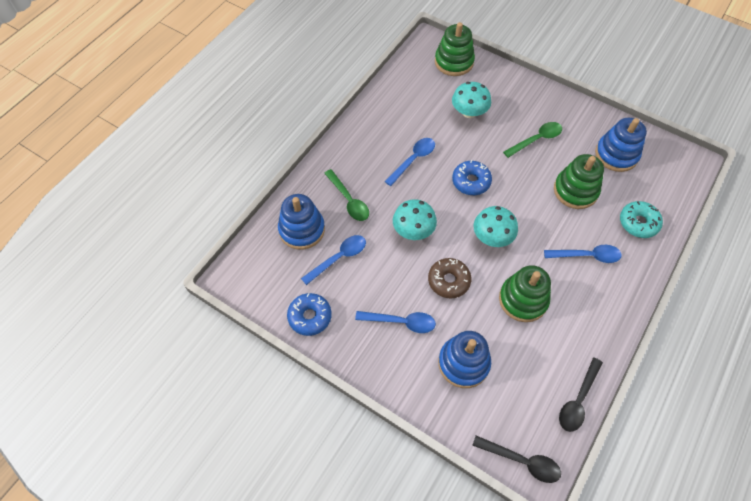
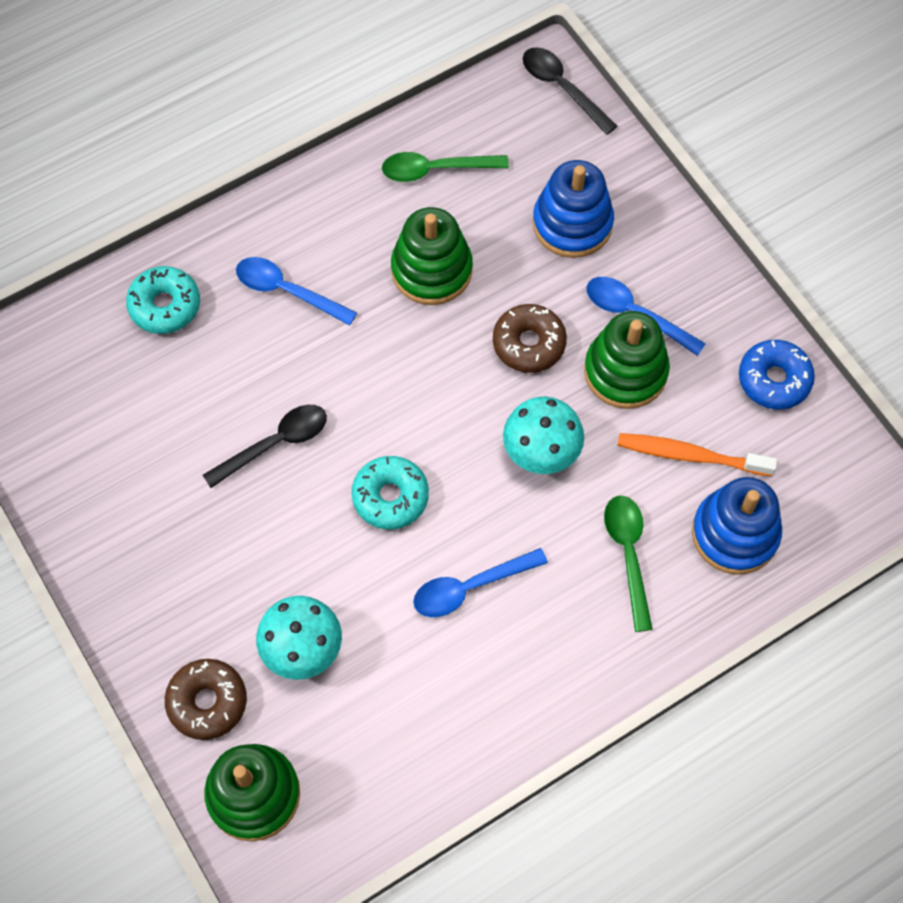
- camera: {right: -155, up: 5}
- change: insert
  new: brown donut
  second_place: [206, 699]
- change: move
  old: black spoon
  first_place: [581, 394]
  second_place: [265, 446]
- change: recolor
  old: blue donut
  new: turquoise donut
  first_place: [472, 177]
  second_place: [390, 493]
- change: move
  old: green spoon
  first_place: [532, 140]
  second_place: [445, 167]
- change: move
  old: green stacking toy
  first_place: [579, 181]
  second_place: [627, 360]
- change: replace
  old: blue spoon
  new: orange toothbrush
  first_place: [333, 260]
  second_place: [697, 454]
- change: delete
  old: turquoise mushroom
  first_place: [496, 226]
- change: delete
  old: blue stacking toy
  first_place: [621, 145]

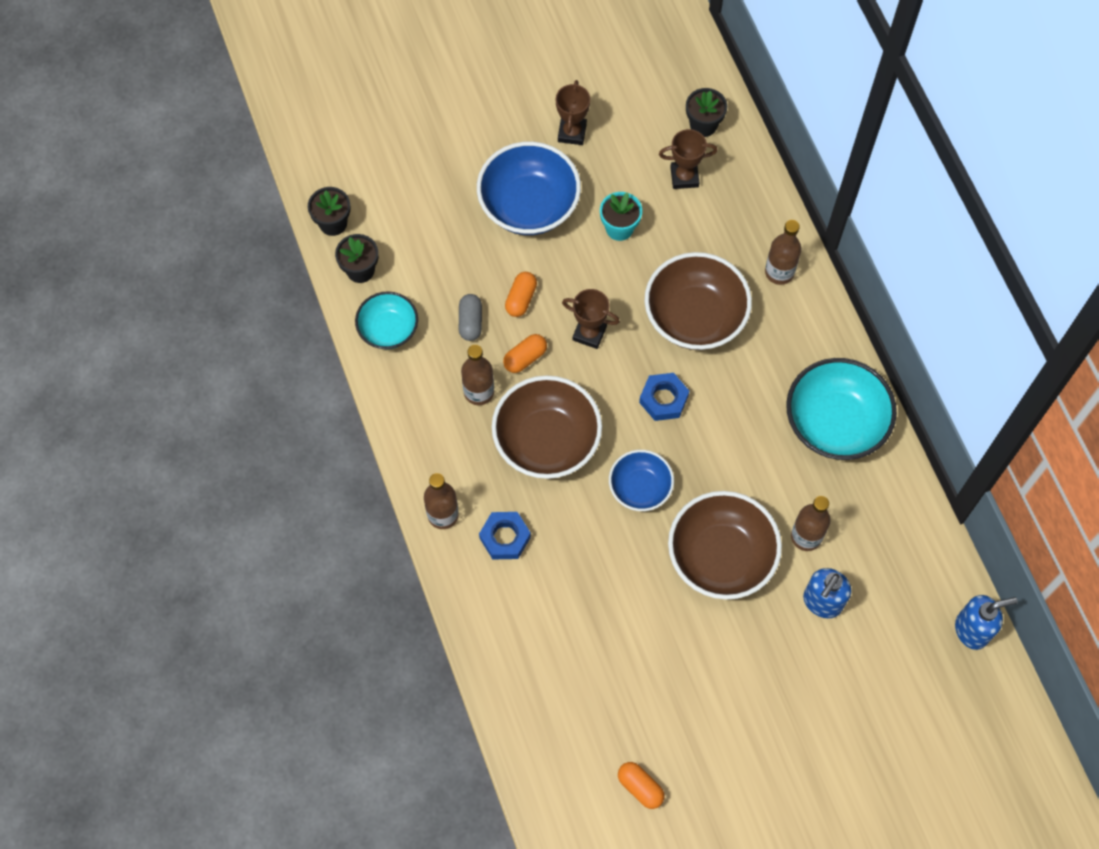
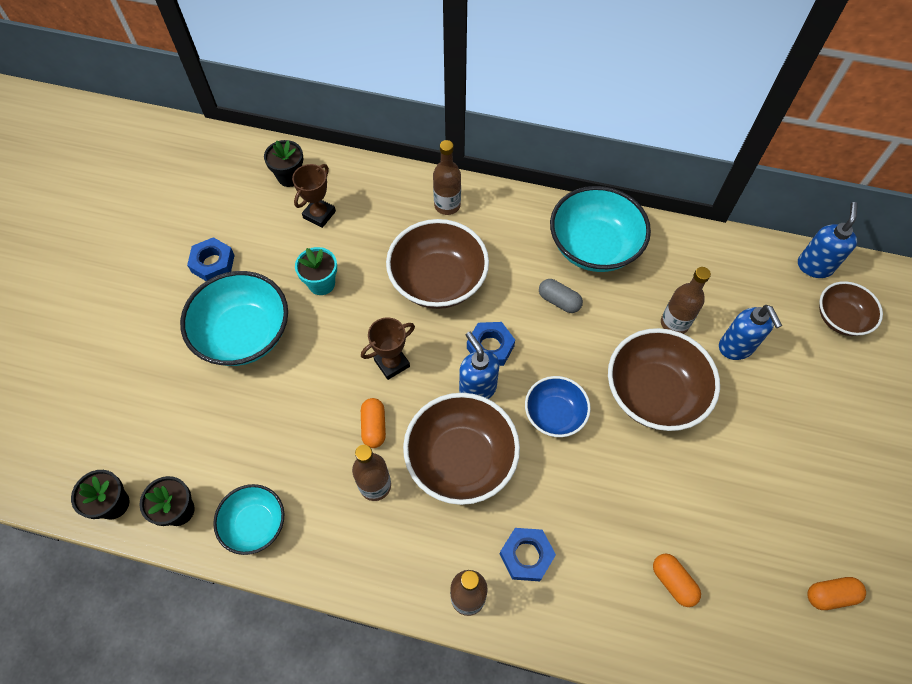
- camera: {right: -55, up: -5}
- change: recolor
  old: blue bowl
  new: turquoise bowl
  first_place: [529, 188]
  second_place: [234, 318]
- change: replace
  old: brown trophy
  new: blue nut
  first_place: [573, 112]
  second_place: [211, 259]
- change: insert
  new: blue soap dispenser
  second_place: [479, 365]
- change: move
  old: grey capsule
  first_place: [470, 317]
  second_place: [561, 296]
- change: move
  old: orange capsule
  first_place: [521, 294]
  second_place: [677, 580]
- change: insert
  new: brown bowl
  second_place: [851, 308]

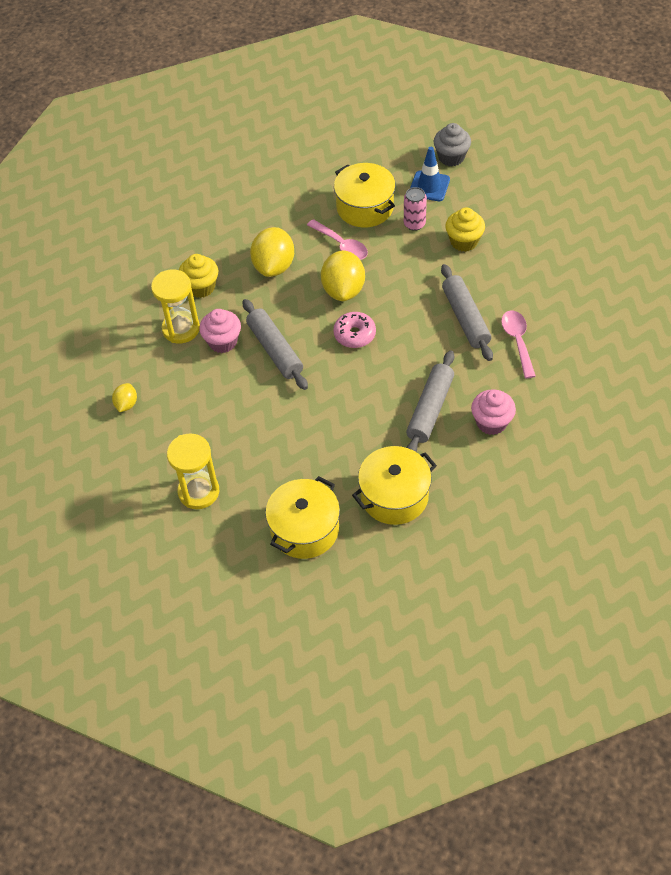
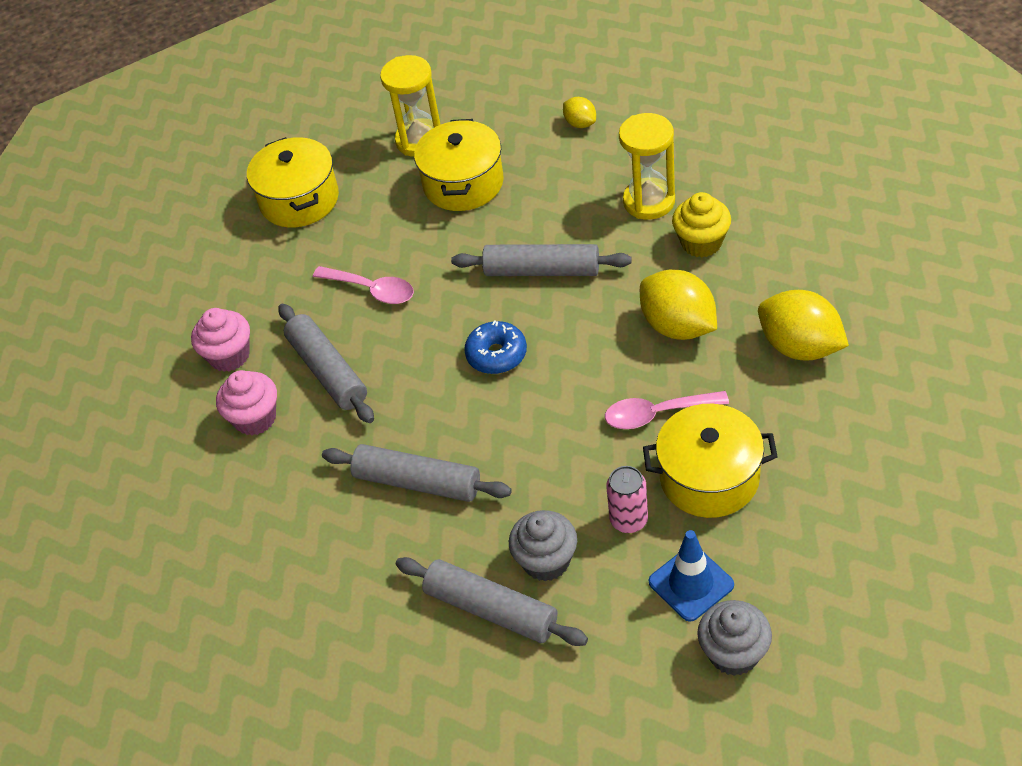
- camera: {right: 130, up: -5}
- change: move
  old: pink cupcake
  first_place: [220, 331]
  second_place: [220, 340]
- change: move
  old: pink spoon
  first_place: [518, 345]
  second_place: [363, 285]
- change: insert
  new: grey rolling pin
  second_place: [492, 601]
- change: move
  old: yellow pot
  first_place: [394, 485]
  second_place: [459, 165]
- change: recolor
  old: pink donut
  new: blue donut
  first_place: [354, 330]
  second_place: [495, 347]
- change: recolor
  old: yellow cupcake
  new: grey cupcake
  first_place: [465, 230]
  second_place: [543, 545]
- change: move
  old: yellow lemon
  first_place: [343, 275]
  second_place: [803, 325]

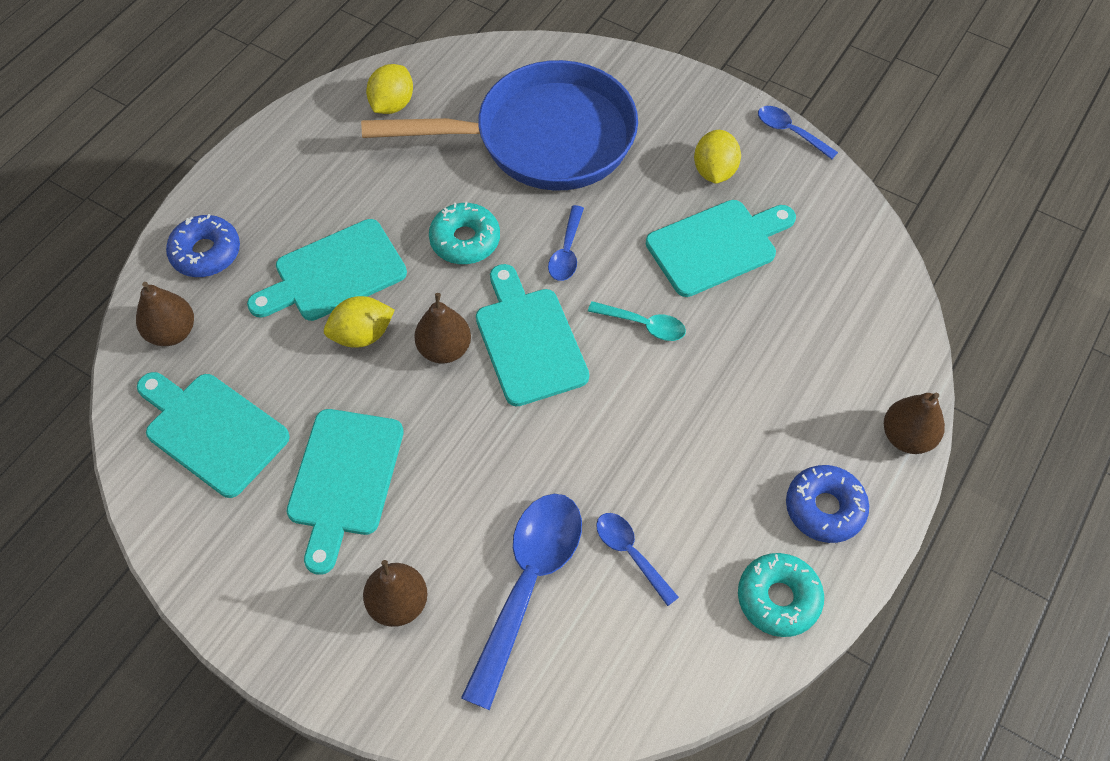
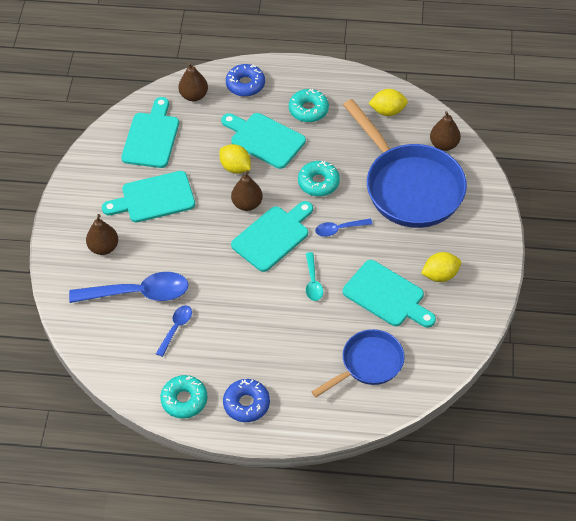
- camera: {right: 65, up: -5}
- change: insert
  new: turquoise donut
  second_place: [309, 105]
- change: insert
  new: blue pan
  second_place: [358, 363]
- change: move
  old: brown pear
  first_place: [914, 423]
  second_place: [445, 131]
- change: delete
  old: blue spoon
  first_place: [798, 132]

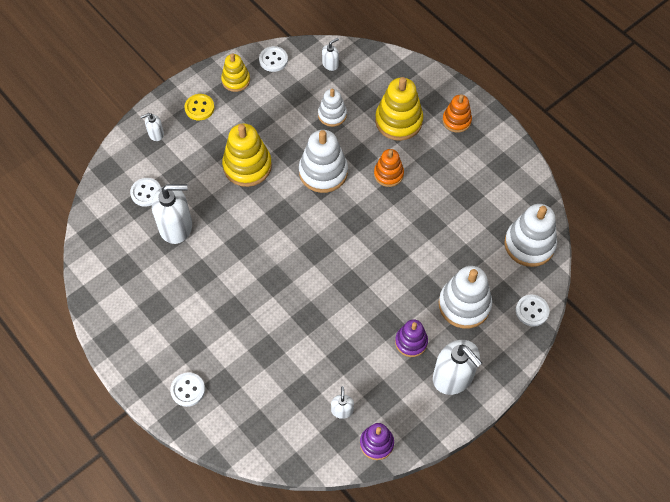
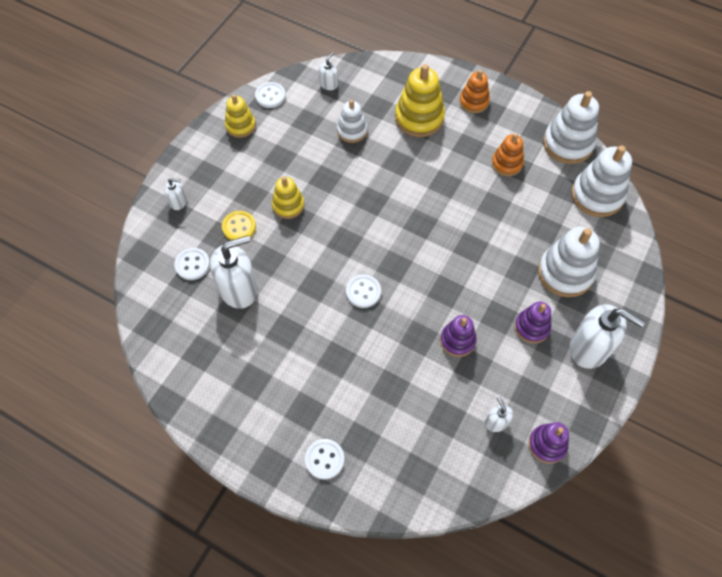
- camera: {right: -20, up: 0}
- change: rotate
  old: white soap dispenser
  first_place: [152, 127]
  second_place: [175, 194]
  degrees: -135
- change: move
  old: yellow button
  first_place: [199, 107]
  second_place: [239, 225]
- change: resize
  old: yellow stacking toy
  first_place: [247, 155]
  second_place: [288, 198]
  factor: 0.61
- change: move
  old: white button
  first_place: [532, 311]
  second_place: [363, 291]
- change: insert
  new: purple stacking toy
  second_place: [458, 336]
- change: move
  old: orange stacking toy
  first_place: [389, 168]
  second_place: [508, 154]
- change: move
  old: white stacking toy
  first_place: [323, 161]
  second_place: [571, 127]

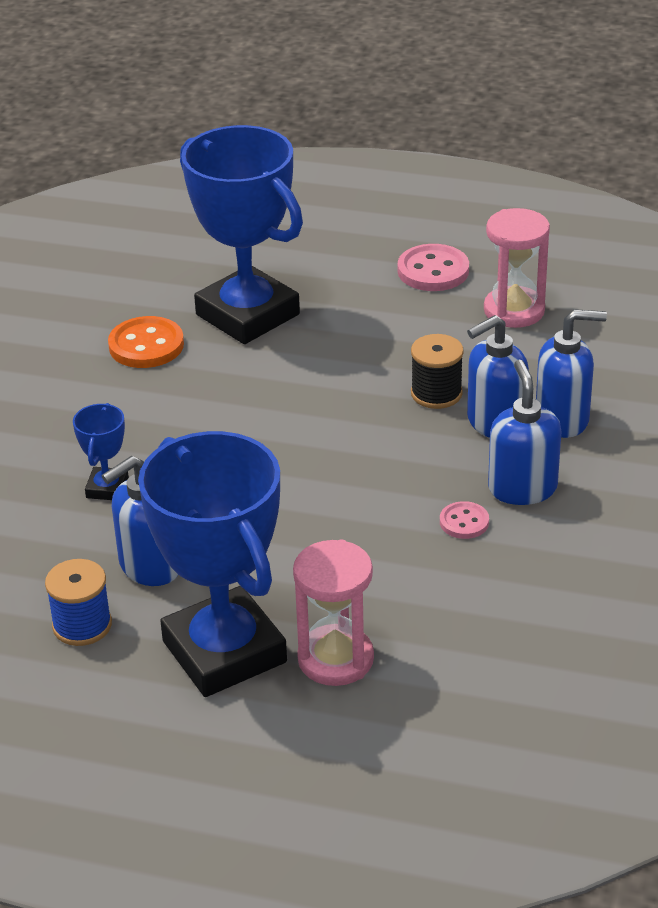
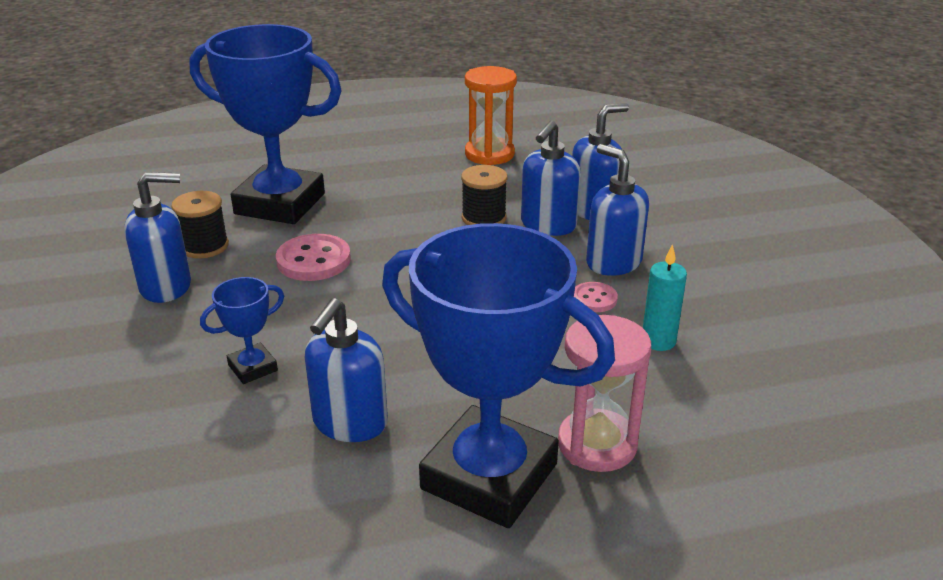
- camera: {right: -30, up: -5}
- change: insert
  new: blue soap dispenser
  second_place: [157, 237]
- change: replace
  old: orange button
  new: black spool
  first_place: [146, 342]
  second_place: [200, 224]
- change: rotate
  old: blue trophy
  first_place: [101, 451]
  second_place: [242, 330]
  degrees: 75
- change: move
  old: pink button
  first_place: [433, 267]
  second_place: [313, 257]
- change: recolor
  old: pink hourglass
  new: orange hourglass
  first_place: [517, 268]
  second_place: [491, 115]
- change: insert
  new: turquoise candle
  second_place: [665, 297]
- change: delete
  old: blue spool
  first_place: [78, 602]

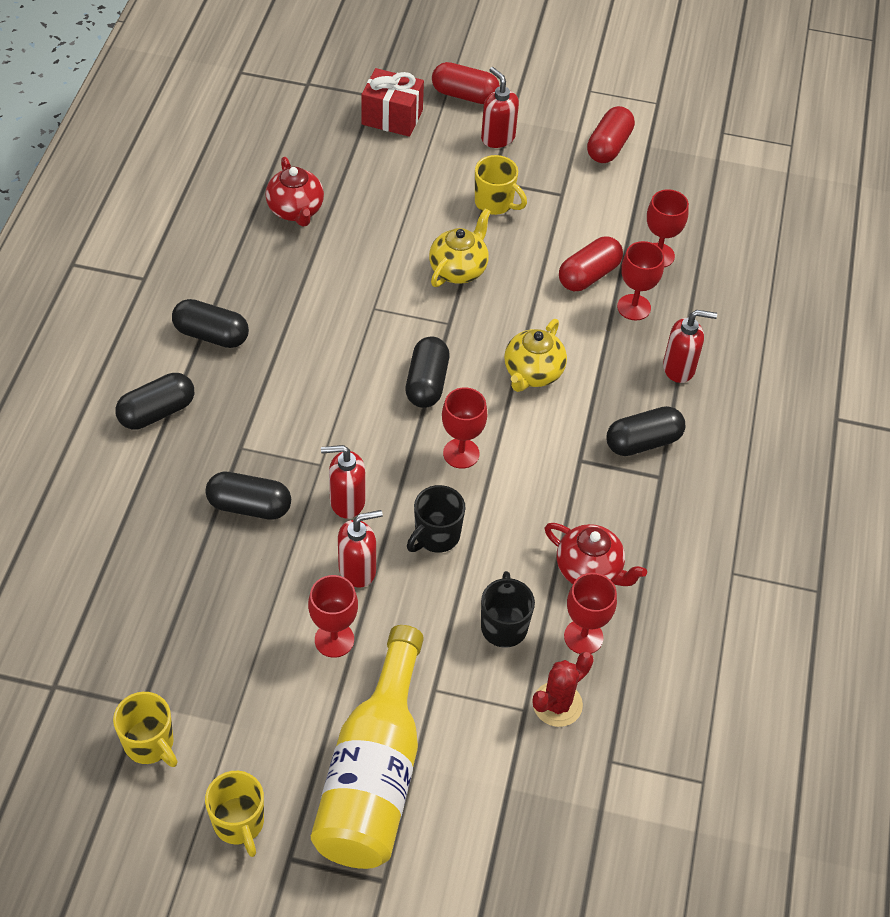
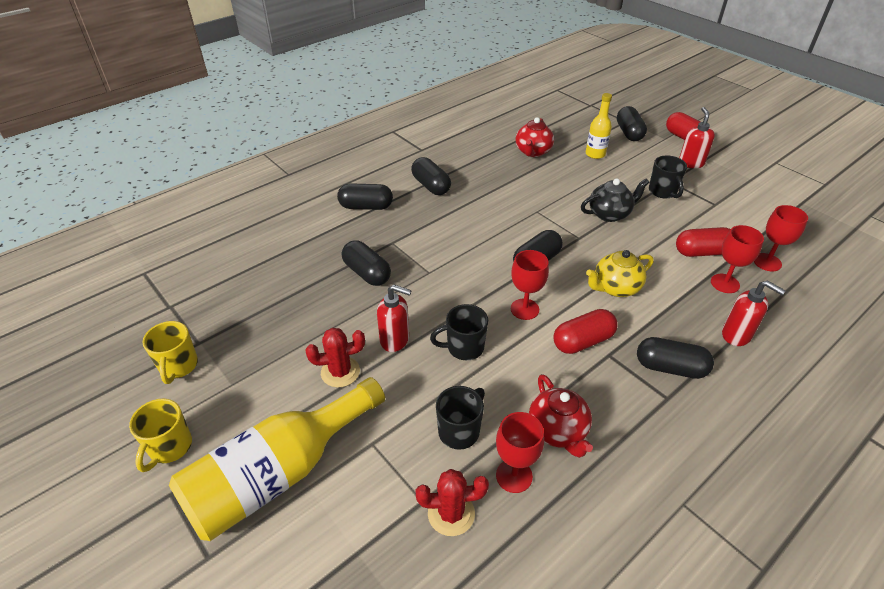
- camera: {right: 40, up: -10}
- change: replace
  old: red goblet
  new: red cactus
  first_place: [333, 616]
  second_place: [335, 358]
- change: move
  old: red capsule
  first_place: [611, 134]
  second_place: [585, 331]
- change: recolor
  old: yellow teapot
  new: black teapot
  first_place: [460, 247]
  second_place: [615, 200]
- change: insert
  new: yellow bottle
  second_place: [599, 126]
- change: replace
  old: red gift
  new: black capsule
  first_place: [392, 102]
  second_place: [632, 123]
- change: recolor
  old: yellow mug
  new: black mug
  first_place: [501, 185]
  second_place: [668, 177]
- change: delete
  old: red soap dispenser
  first_place: [343, 482]

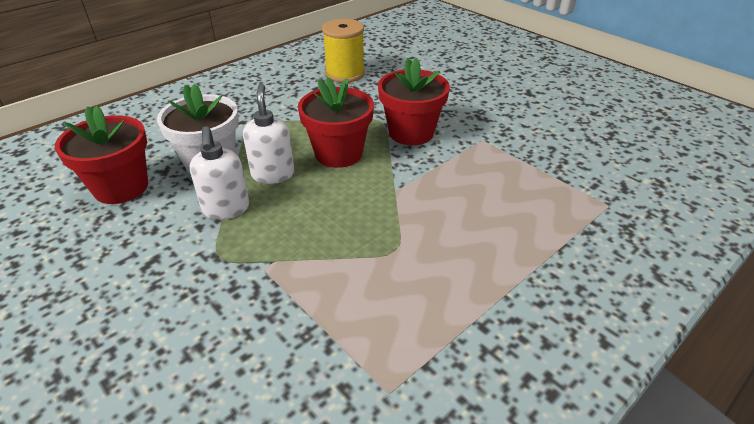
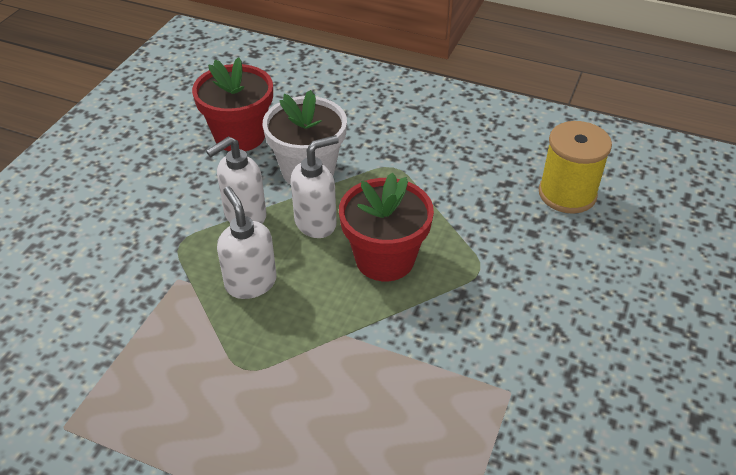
- camera: {right: 65, up: 5}
- change: insert
  new: white soap dispenser
  second_place: [247, 243]
- change: delete
  old: red flower pot
  first_place: [414, 101]

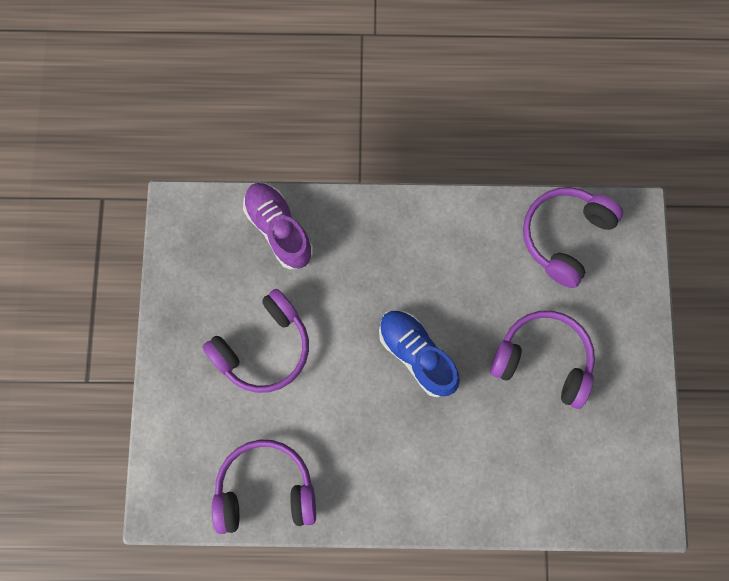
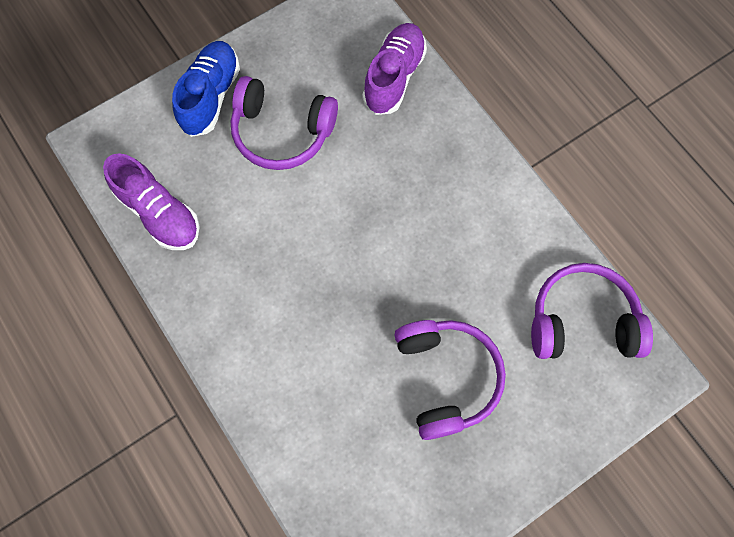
- camera: {right: 55, up: -5}
- change: replace
  old: purple headphones
  new: purple shoe
  first_place: [264, 487]
  second_place: [151, 201]
- change: move
  old: blue shoe
  first_place: [419, 353]
  second_place: [206, 89]

